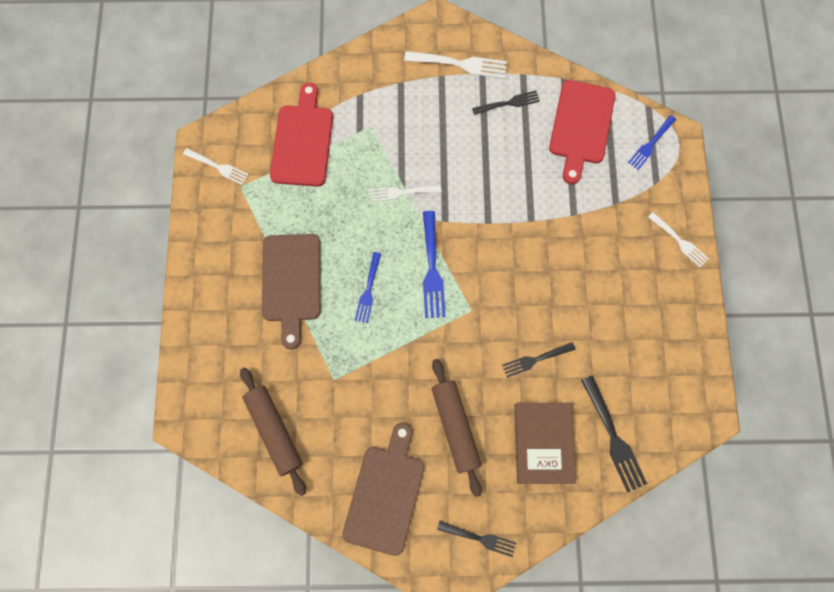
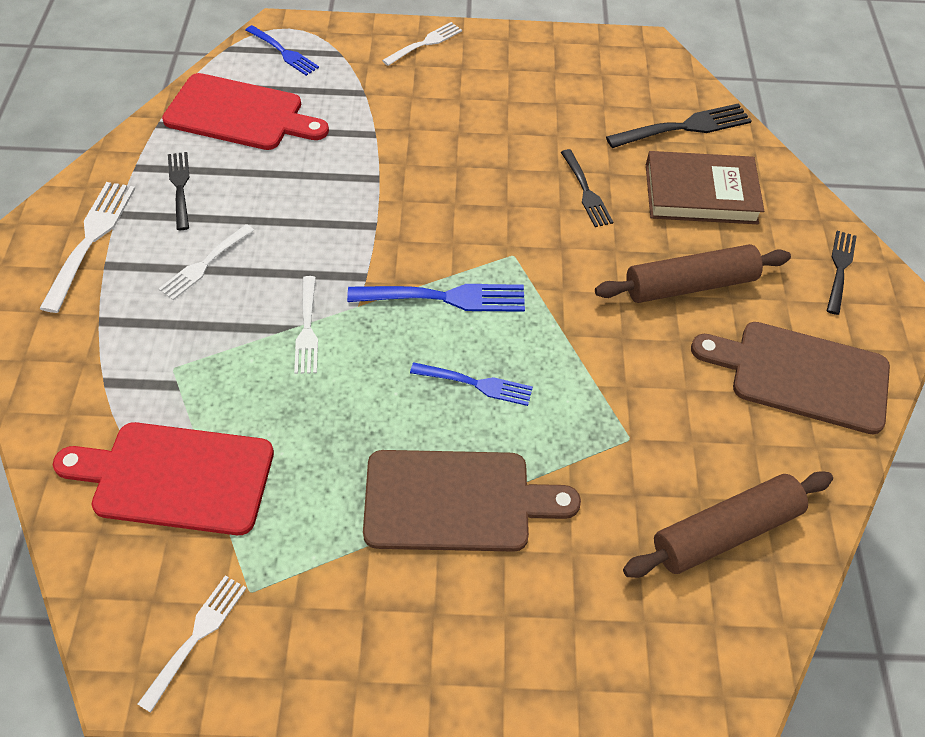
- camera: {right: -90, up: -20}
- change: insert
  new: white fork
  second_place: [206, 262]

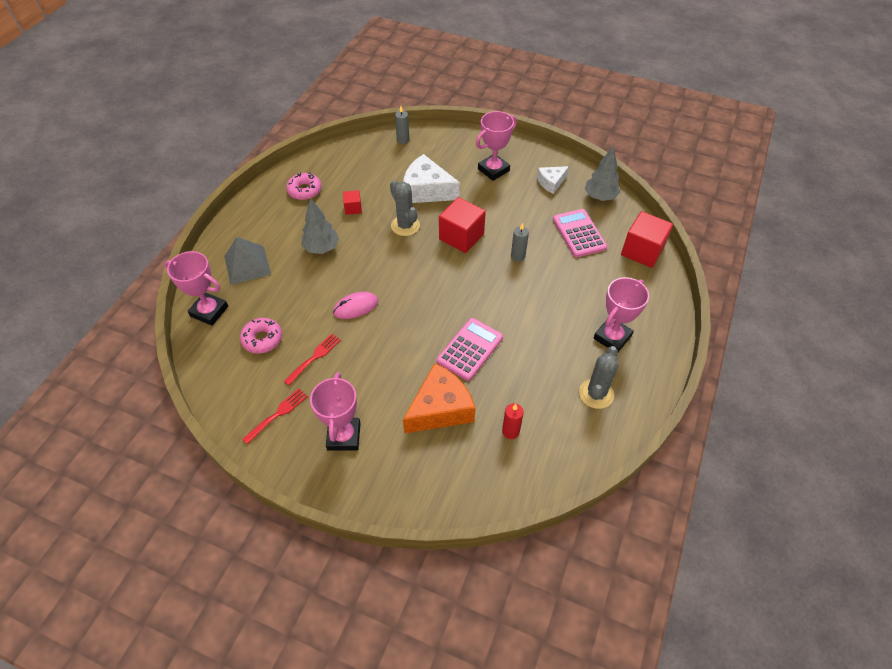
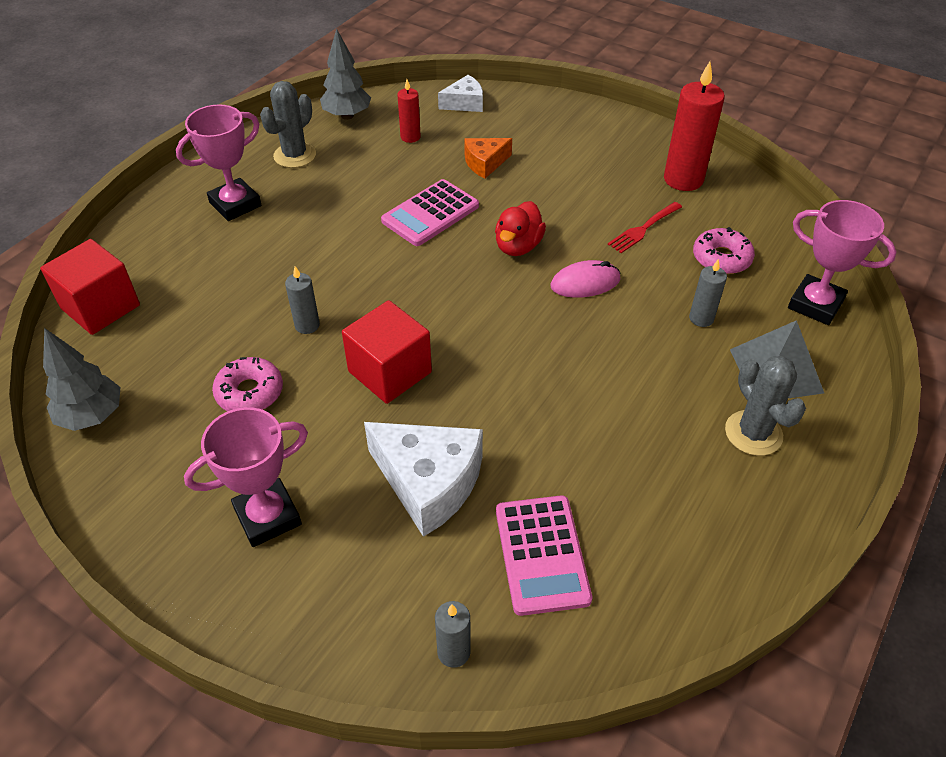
- camera: {right: -170, up: -5}
- change: move
  old: pink donut
  first_place: [304, 186]
  second_place: [247, 384]
- change: move
  old: grey tree
  first_place: [320, 226]
  second_place: [345, 74]
- change: move
  old: white cheese
  first_place: [553, 180]
  second_place: [460, 93]
- change: resize
  old: orange cheese
  first_place: [439, 398]
  second_place: [488, 158]
  factor: 0.56
- change: insert
  new: red duck
  second_place: [520, 228]
- change: move
  old: pink calculator
  first_place: [580, 233]
  second_place: [544, 555]
- change: replace
  old: red fork
  new: red candle
  first_place: [275, 416]
  second_place: [694, 126]
- change: insert
  new: grey candle
  second_place: [708, 293]
- change: move
  old: grey cactus
  first_place: [405, 208]
  second_place: [765, 406]
- change: delete
  old: pink trophy
  first_place: [335, 411]
- change: delete
  old: red cube
  first_place: [352, 202]

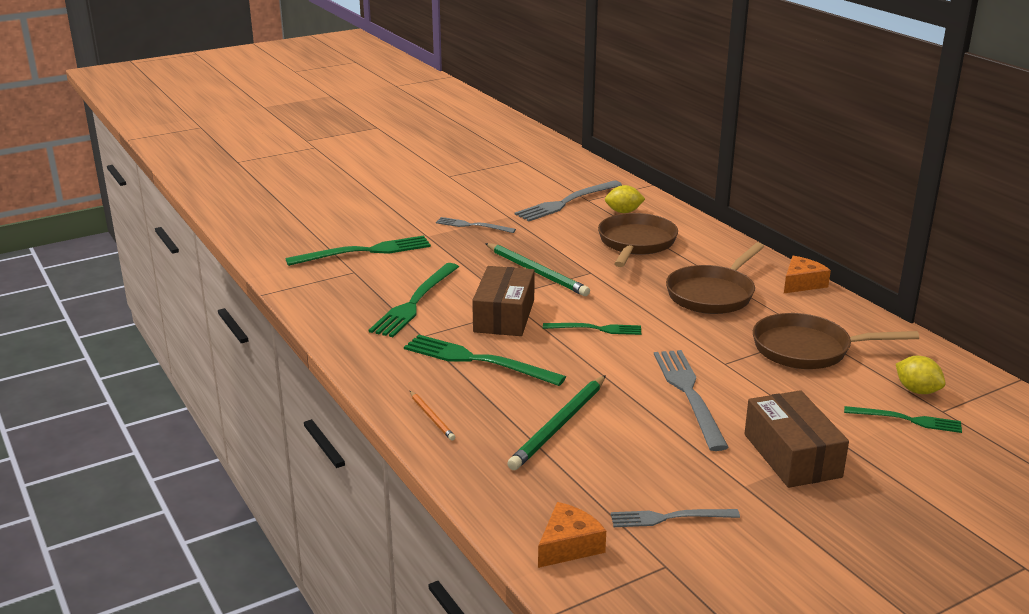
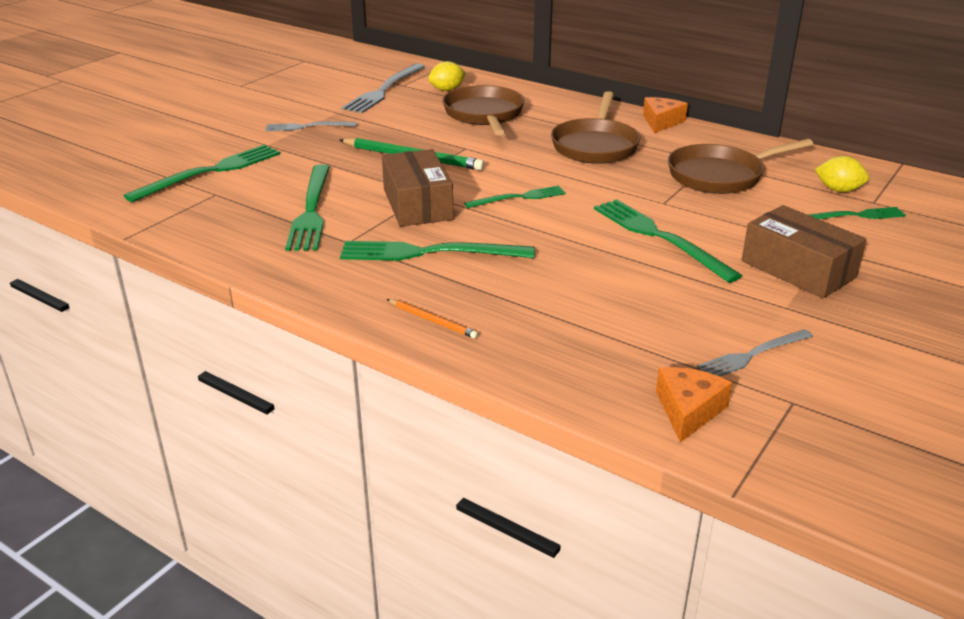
- camera: {right: -25, up: 5}
- change: recolor
  old: grey fork
  new: green fork
  first_place: [691, 400]
  second_place: [668, 241]
- change: delete
  old: green pencil
  first_place: [556, 422]

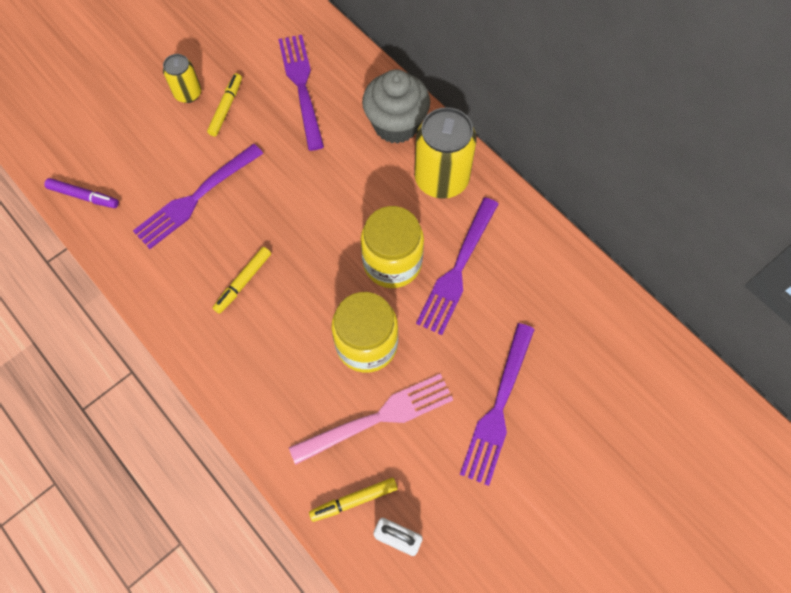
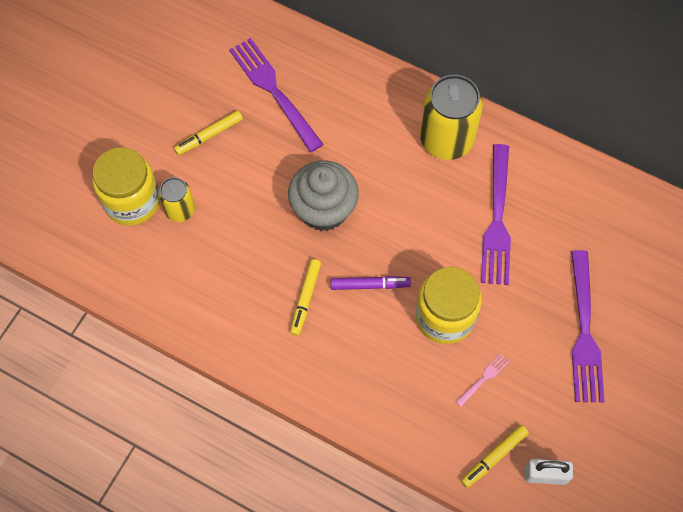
- camera: {right: -20, up: 0}
- change: move
  old: yellow jar
  first_place: [392, 247]
  second_place: [126, 186]
- change: move
  old: yellow can
  first_place: [182, 78]
  second_place: [177, 199]
- change: rotate
  old: yellow marker
  first_place: [224, 105]
  second_place: [208, 132]
  degrees: -120
- change: move
  old: grey cupcake
  first_place: [396, 106]
  second_place: [323, 195]
- change: move
  old: purple marker
  first_place: [81, 193]
  second_place: [371, 283]
- change: resize
  old: pink fork
  first_place: [371, 419]
  second_place: [483, 380]
  factor: 0.43
- change: delete
  old: purple fork
  first_place: [198, 196]

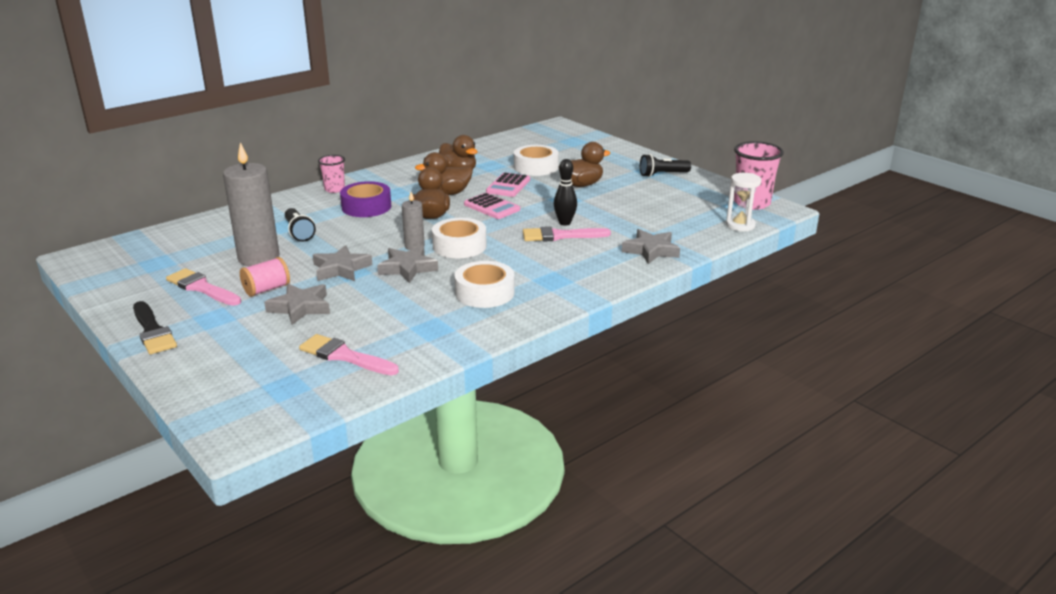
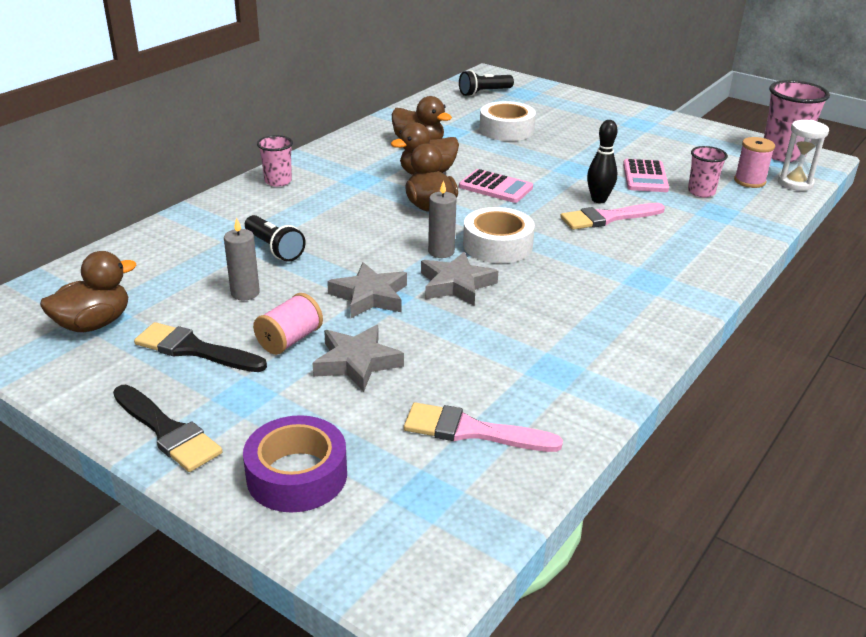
- camera: {right: -15, up: 5}
- change: move
  old: brown duck
  first_place: [584, 164]
  second_place: [88, 291]
- change: recolor
  old: pink brush
  new: black brush
  first_place: [203, 287]
  second_place: [200, 347]
- change: resize
  old: grey candle
  first_place: [251, 204]
  second_place: [242, 259]
  factor: 0.5
- change: move
  old: purple tape
  first_place: [365, 199]
  second_place: [295, 463]
- change: move
  old: black flashlight
  first_place: [665, 165]
  second_place: [486, 83]
- change: move
  old: pink calculator
  first_place: [508, 184]
  second_place: [646, 175]
- change: insert
  new: pink cup
  second_place: [708, 171]
- change: insert
  new: pink spool
  second_place: [754, 162]
- change: delete
  old: white tape
  first_place: [484, 284]
- change: delete
  old: grey star
  first_place: [651, 246]

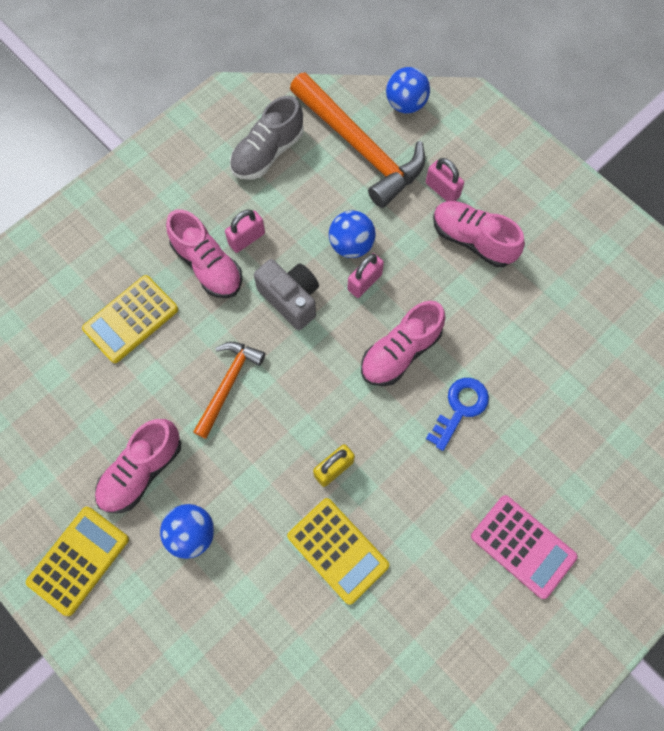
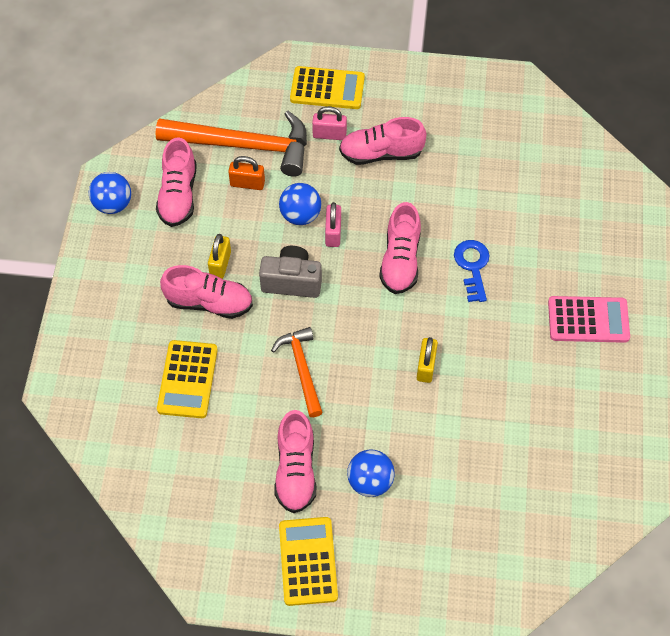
- camera: {right: -40, up: -10}
- change: move
  old: blue ball
  first_place: [408, 90]
  second_place: [110, 193]
- change: recolor
  old: grey shoe
  new: pink shoe
  first_place: [267, 138]
  second_place: [176, 182]
- change: recolor
  old: pink padlock
  new: yellow padlock
  first_place: [245, 231]
  second_place: [219, 256]
- change: insert
  new: orange padlock
  second_place: [246, 173]
- change: move
  old: yellow calculator
  first_place: [338, 551]
  second_place: [327, 87]

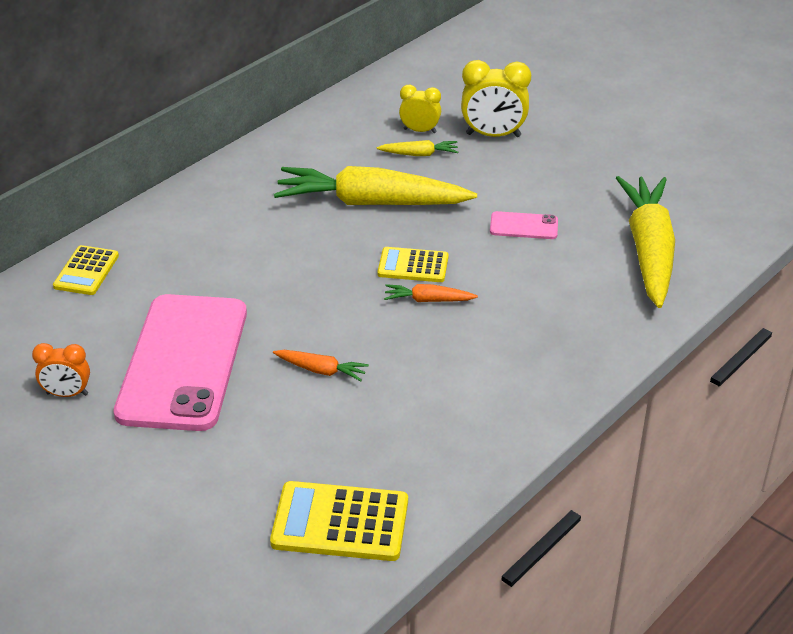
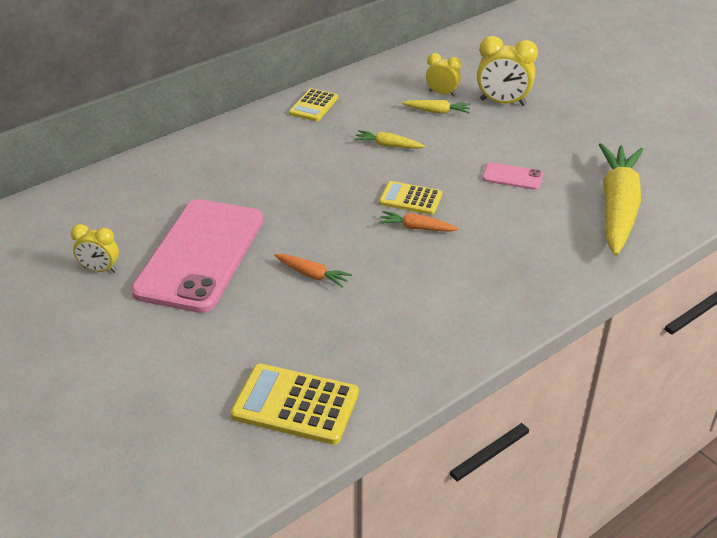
- camera: {right: 10, up: 0}
- change: recolor
  old: orange clock
  new: yellow clock
  first_place: [61, 370]
  second_place: [95, 248]
- change: move
  old: yellow calculator
  first_place: [86, 270]
  second_place: [313, 104]
- change: resize
  old: yellow carrot
  first_place: [375, 185]
  second_place: [389, 139]
  factor: 0.43

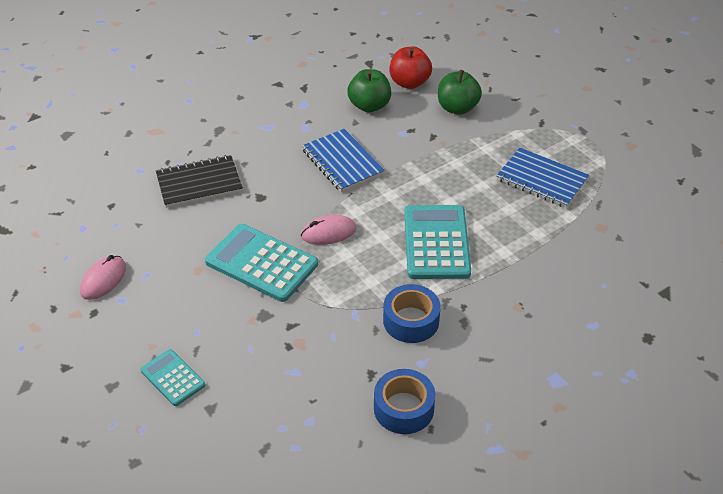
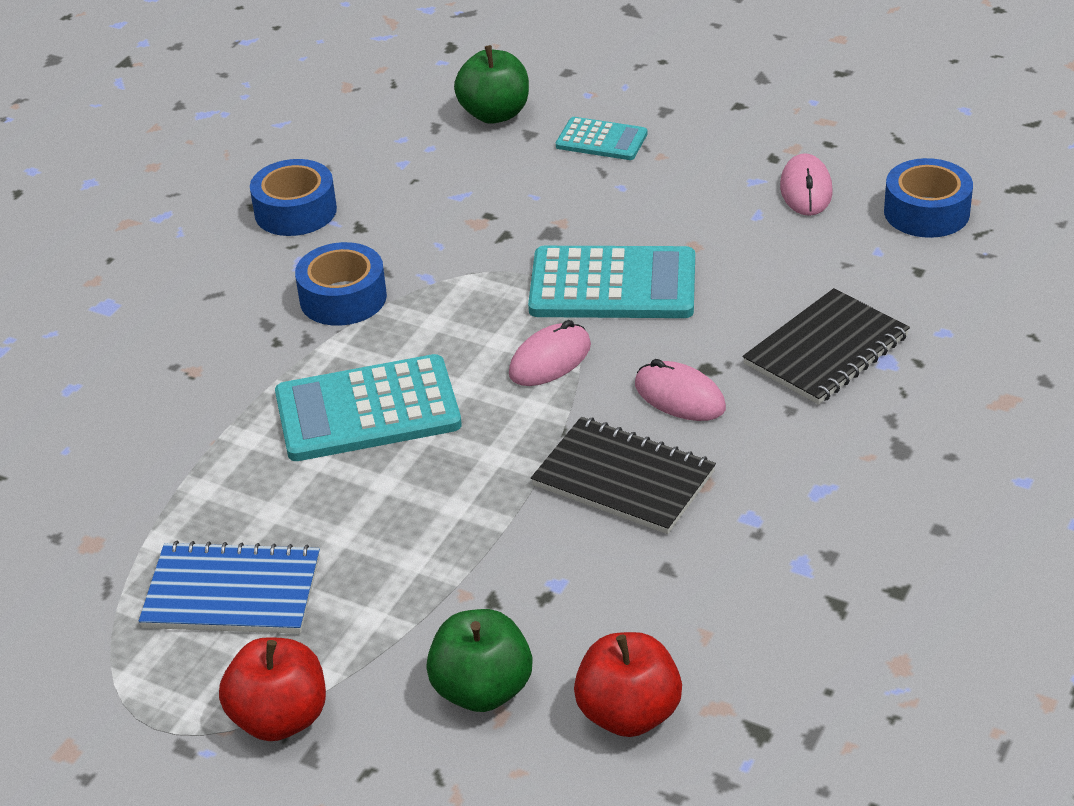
- camera: {right: 155, up: -5}
- change: insert
  new: red apple
  second_place: [272, 689]
- change: rotate
  old: turquoise calculator
  first_place: [437, 242]
  second_place: [368, 407]
  degrees: 105
- change: move
  old: green apple
  first_place: [369, 90]
  second_place: [491, 84]
- change: recolor
  old: blue notebook
  new: black notebook
  first_place: [343, 160]
  second_place: [623, 475]
- change: insert
  new: pink mouse
  second_place: [680, 390]
- change: insert
  new: blue tape
  second_place: [928, 198]

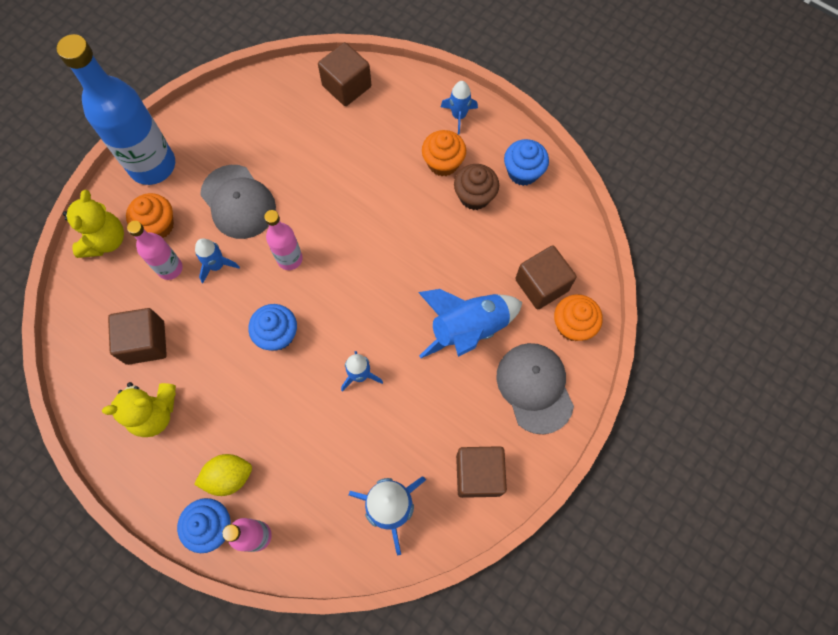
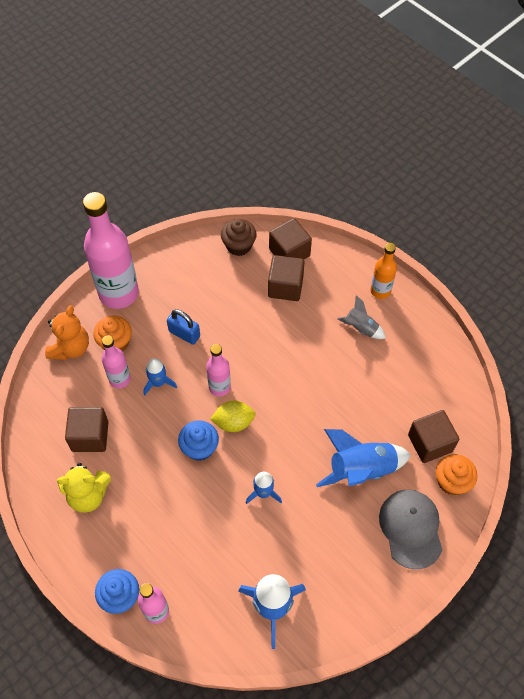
- camera: {right: 10, up: -10}
- change: recolor
  old: yellow teddy bear
  new: orange teddy bear
  first_place: [93, 224]
  second_place: [67, 332]
- change: recolor
  old: blue bottle
  new: pink bottle
  first_place: [115, 109]
  second_place: [111, 250]
- change: replace
  old: grey cap
  new: blue padlock
  first_place: [238, 202]
  second_place: [183, 327]
- change: move
  old: yellow lemon
  first_place: [223, 475]
  second_place: [233, 416]
- change: move
  old: brown cupcake
  first_place: [476, 187]
  second_place: [239, 237]
- change: move
  old: brown cube
  first_place: [481, 472]
  second_place: [286, 278]
- change: replace
  old: orange cupcake
  new: grey rocket
  first_place: [444, 153]
  second_place: [361, 317]
- change: replace
  old: blue rocket
  new: orange bottle
  first_place: [459, 108]
  second_place: [384, 271]
- change: delete
  old: blue cupcake
  first_place: [526, 162]

